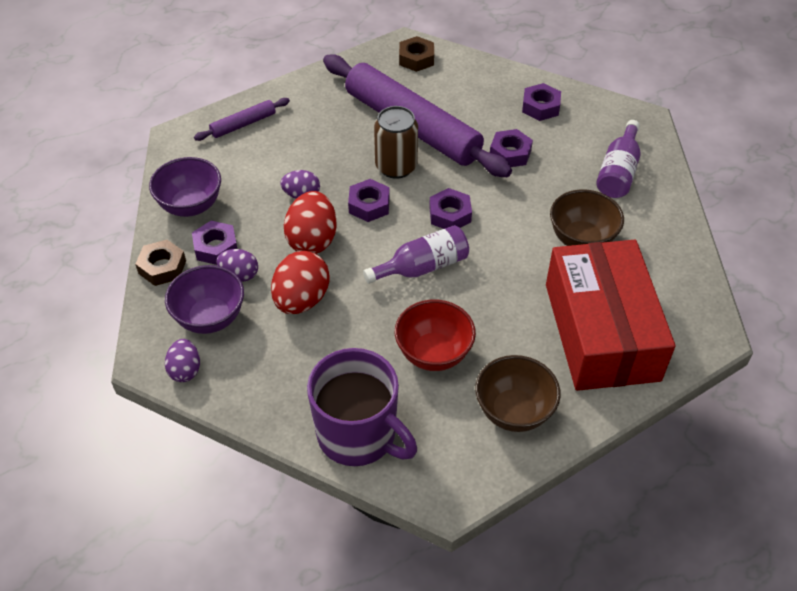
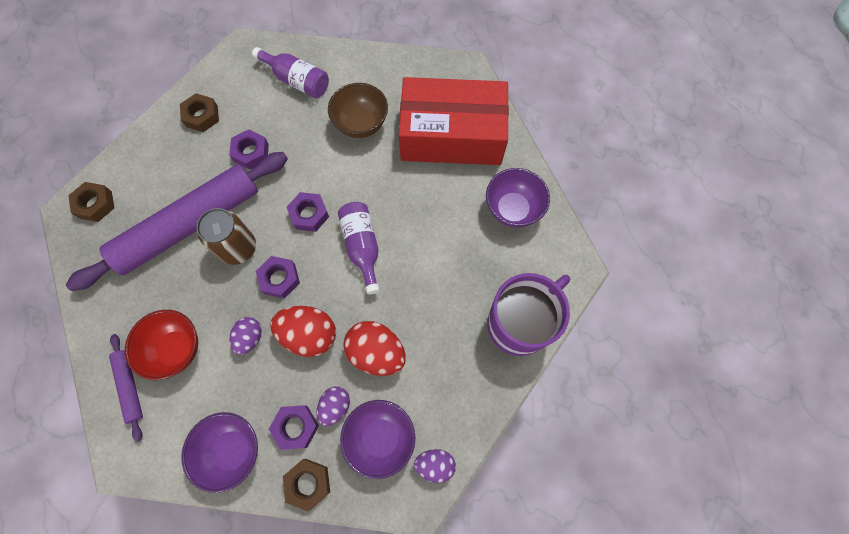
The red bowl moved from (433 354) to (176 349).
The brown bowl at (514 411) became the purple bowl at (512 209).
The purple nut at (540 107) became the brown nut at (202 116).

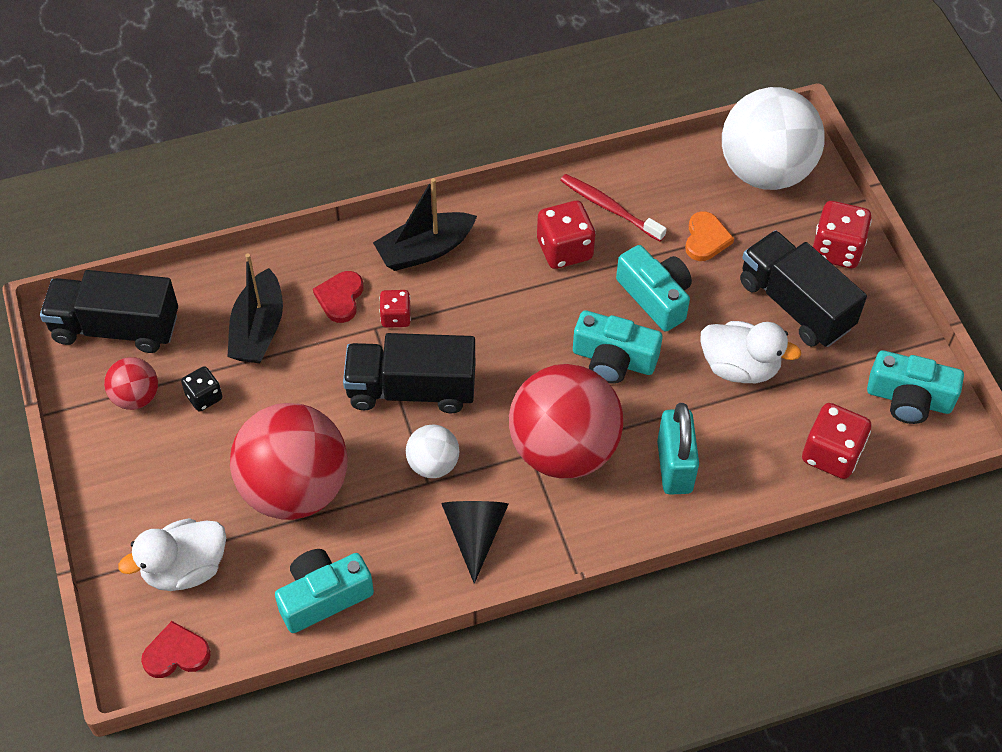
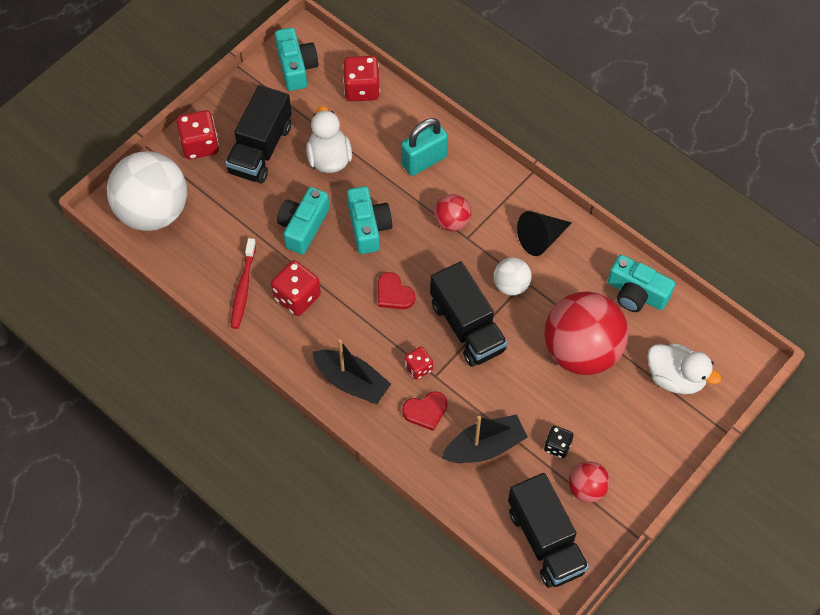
The orange heart at (706 239) disappeared.
The red heart moved from (176 653) to (394 294).
The red ball at (563 449) changed to 0.47 times the size.

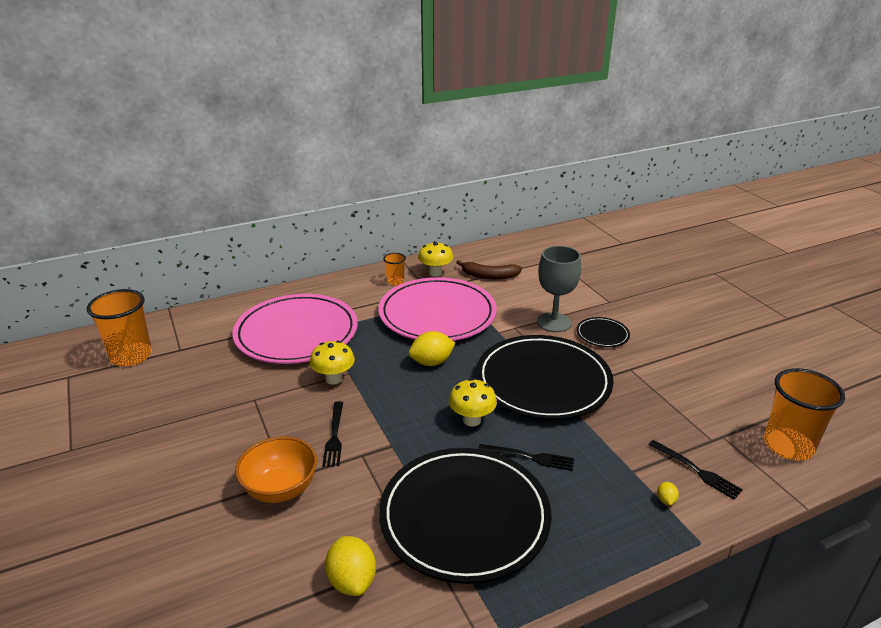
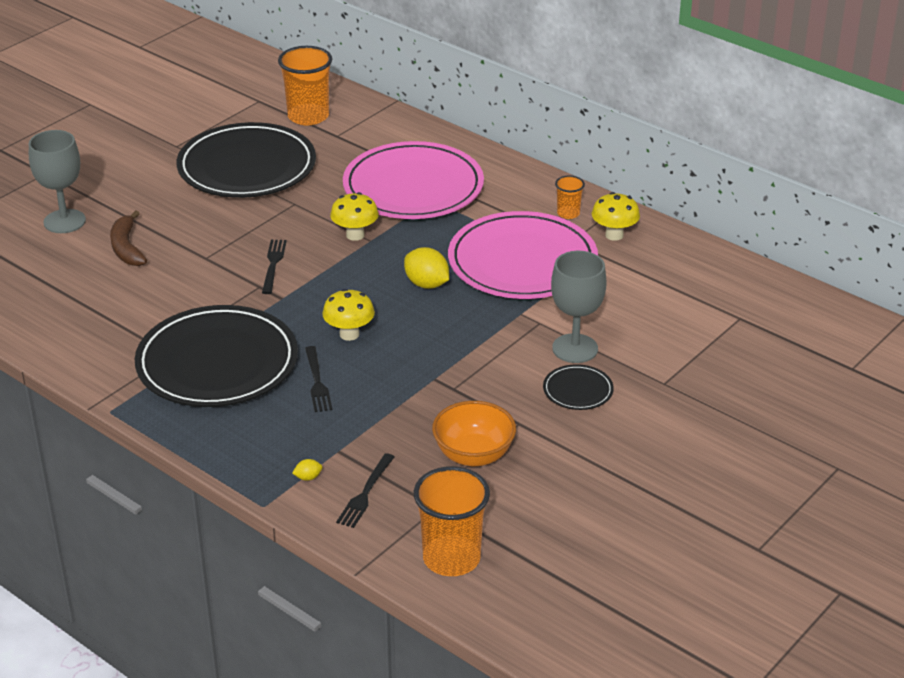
The yellow lemon at (352 580) disappeared.
The grey goblet at (64 221) appeared.
The orange bowl moved from (280 489) to (473 455).
The brown banana moved from (489 276) to (126 248).
The black plate moved from (543 381) to (247 167).
The black fork at (334 437) turned 120 degrees clockwise.

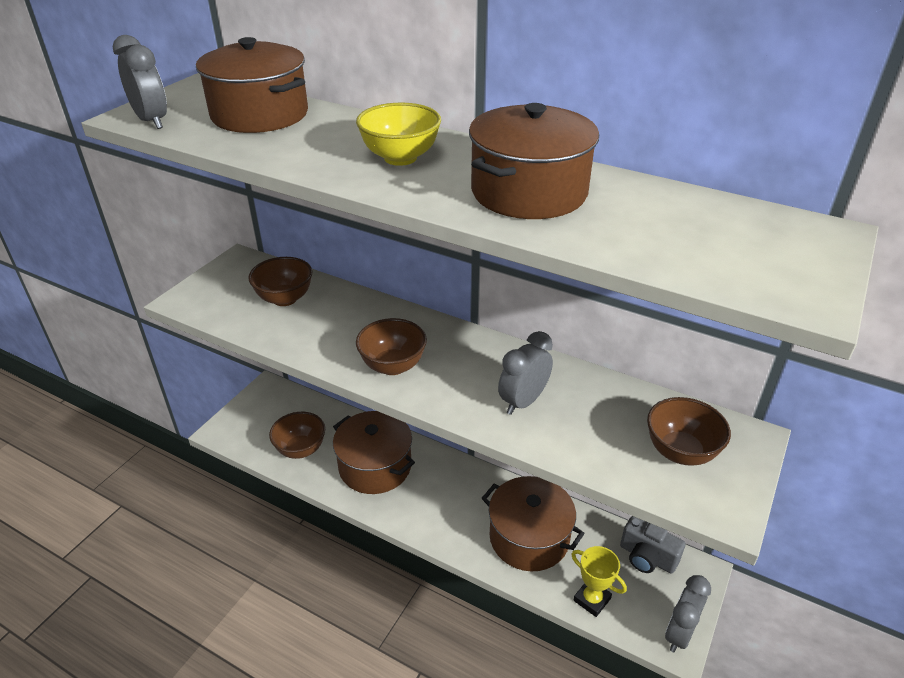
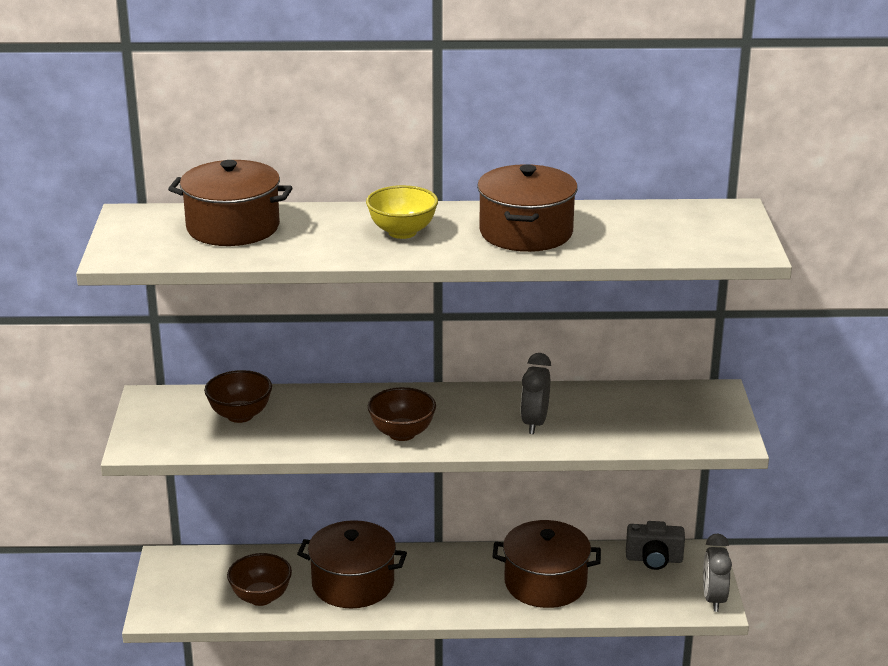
The grey clock at (152 121) disappeared.
The yellow trophy at (592 599) disappeared.
The brown bowl at (680 452) disappeared.

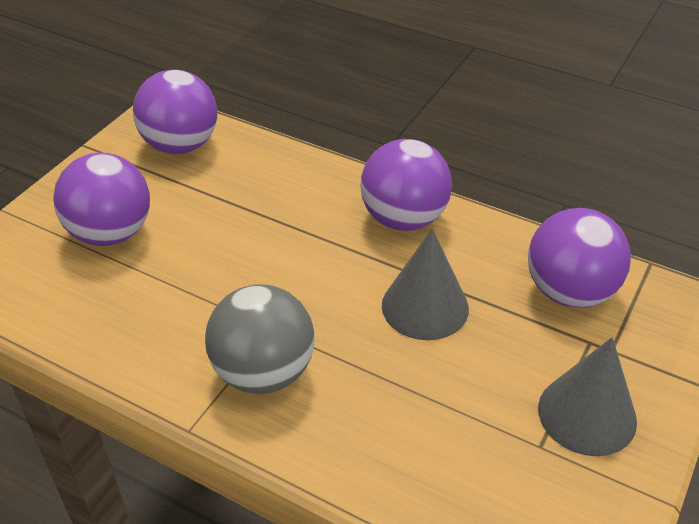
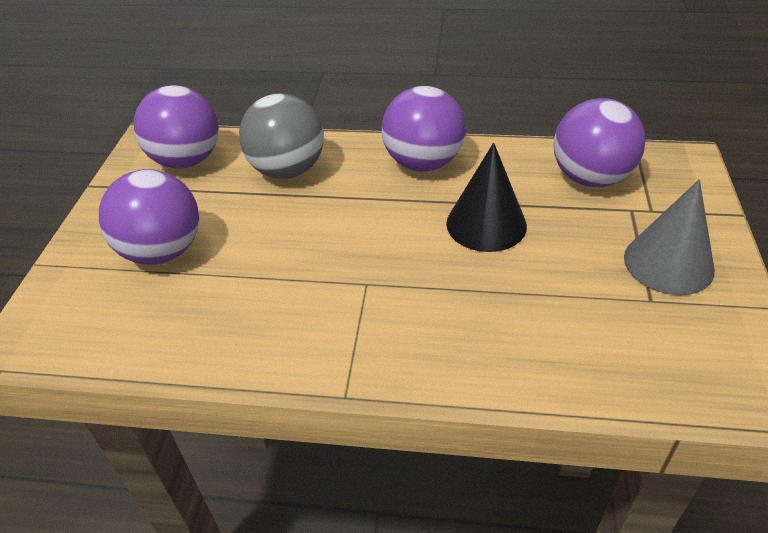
The grey ball moved from (263 372) to (287 170).
The grey cone at (425 306) became the black cone at (486 224).

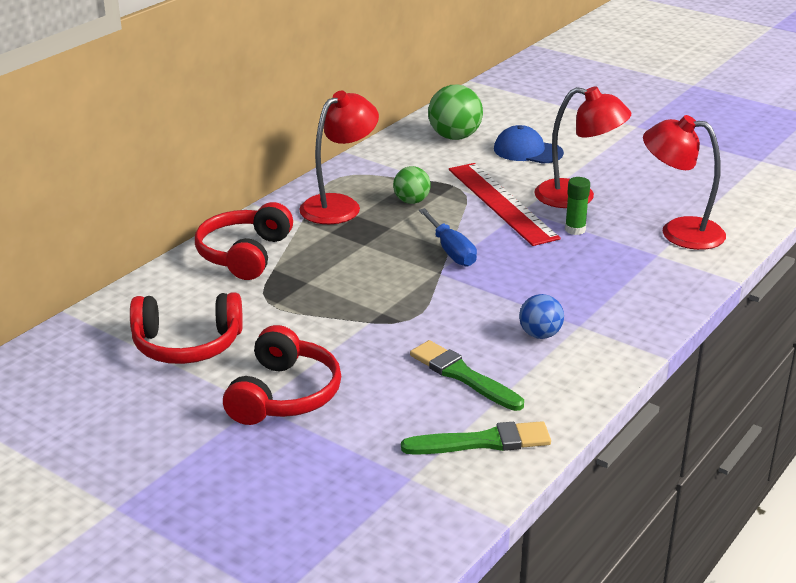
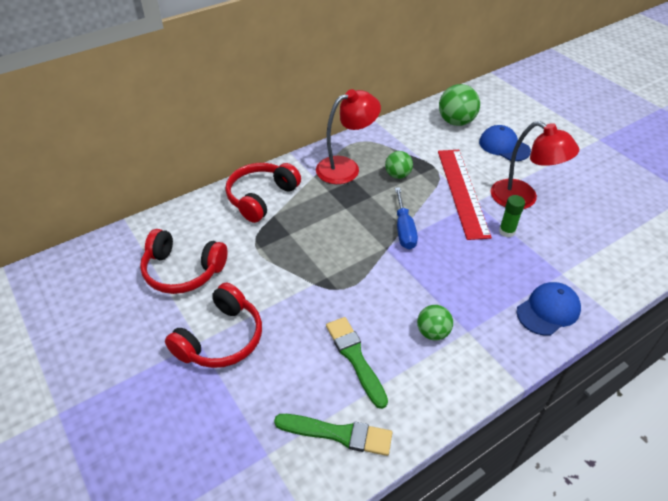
The red lamp at (679 232) disappeared.
The blue cap at (548 310) appeared.
The blue ball at (540 334) became the green ball at (433 332).

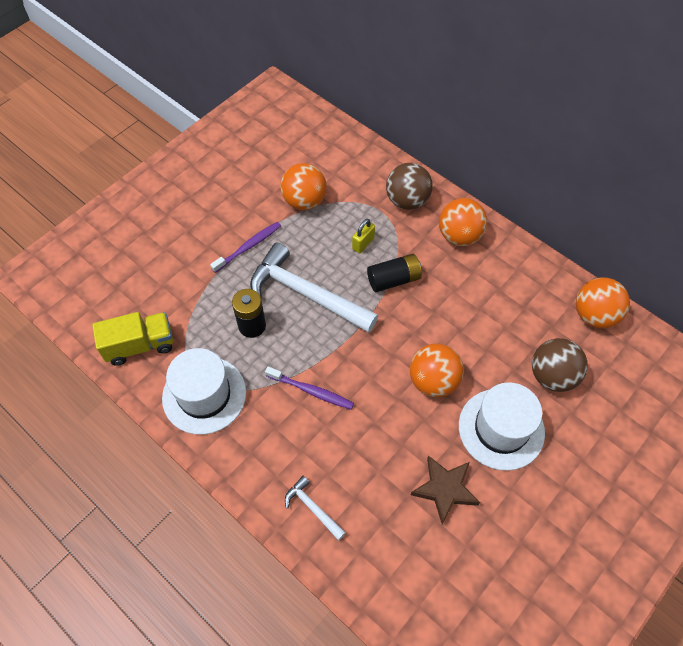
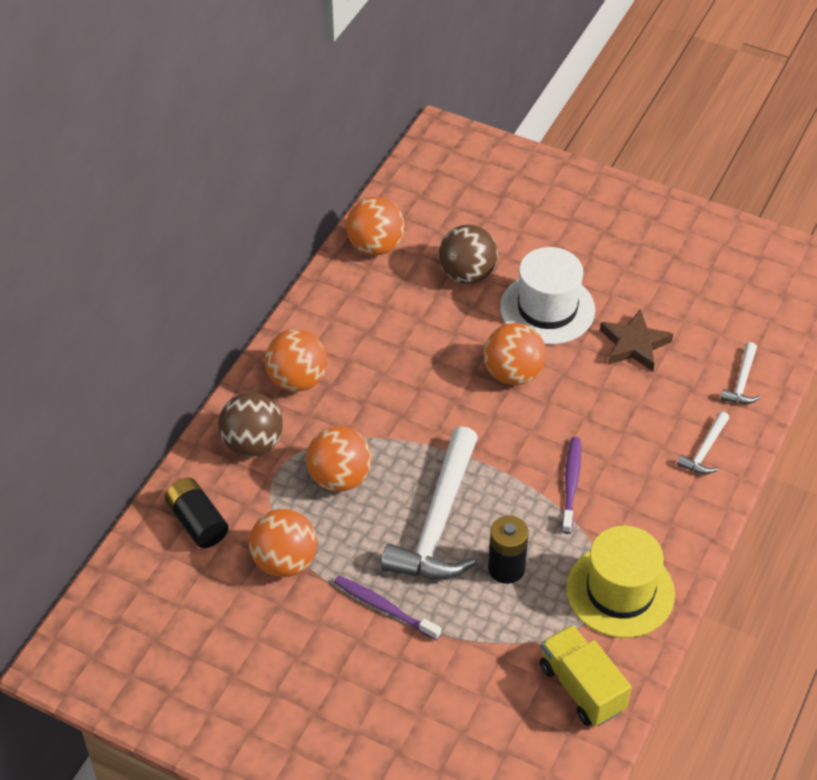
The white hammer at (742 382) appeared.
The black battery moved from (394 279) to (197 522).
The yellow padlock at (363 244) was replaced by the orange ball at (339 478).
The white hat at (204 395) became the yellow hat at (620 591).

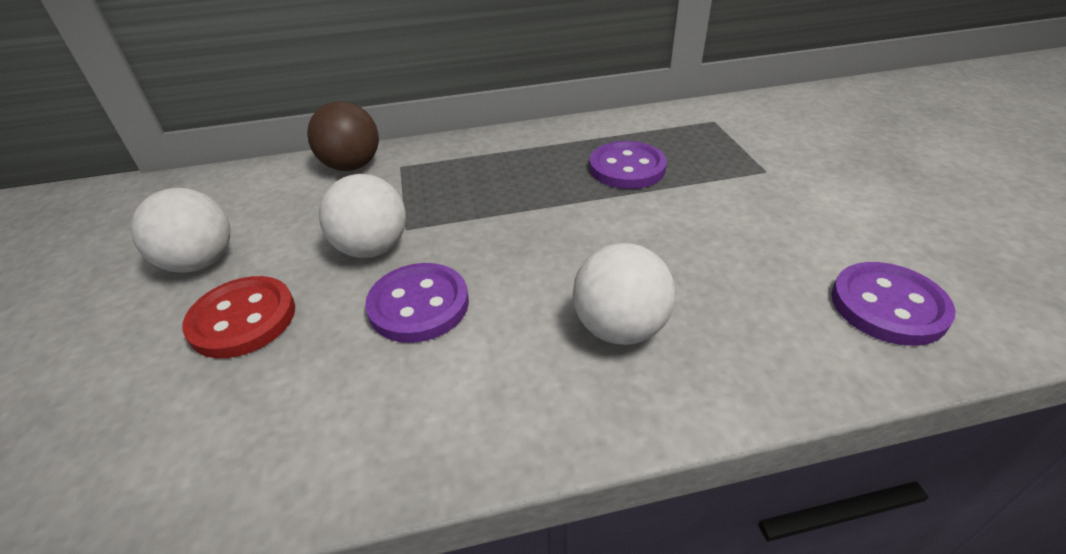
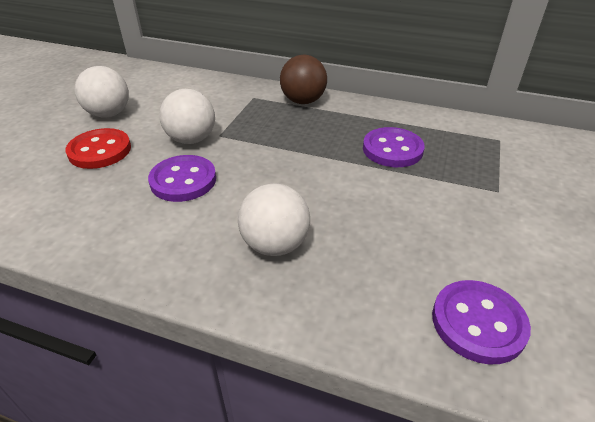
The brown ball moved from (352 166) to (303 101).

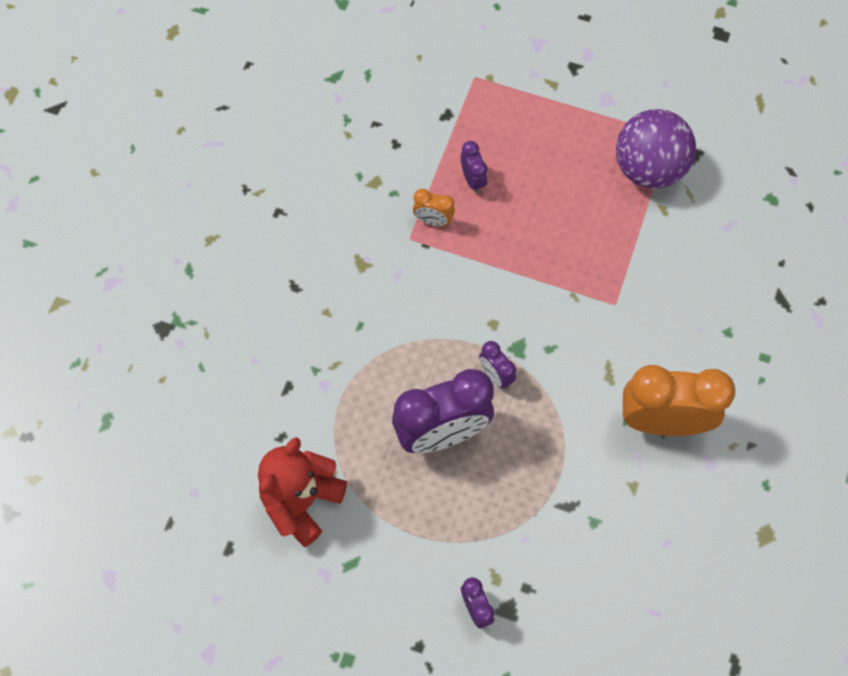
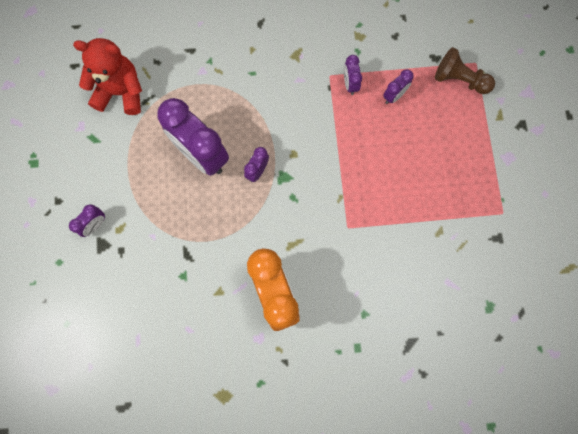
The purple ball at (648 169) disappeared.
The brown pawn at (459 80) appeared.
The orange clock at (433 220) became the purple clock at (350 84).

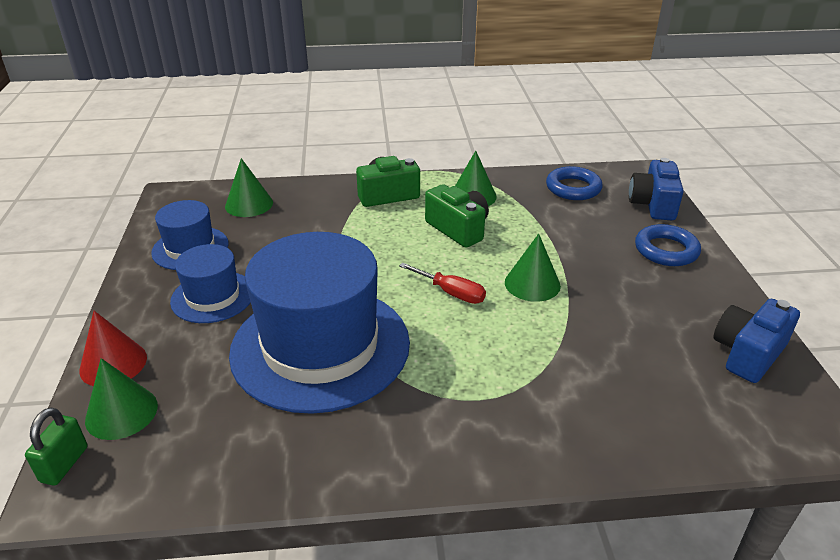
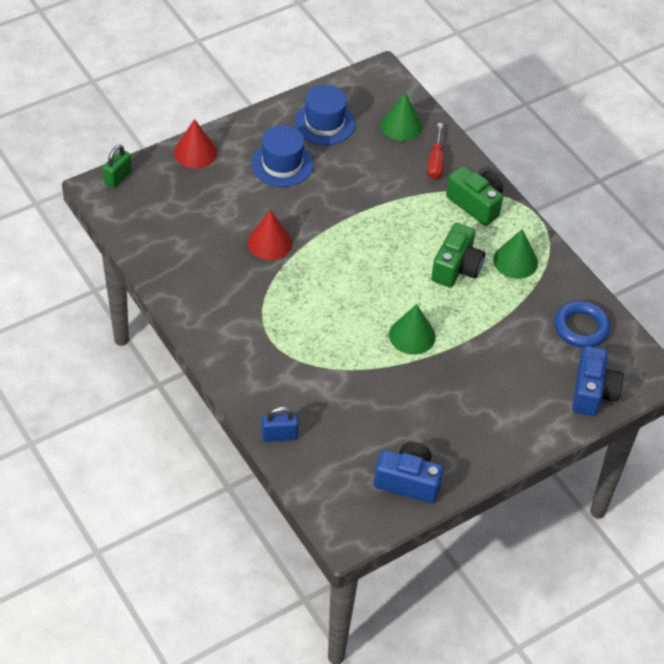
The green cone at (121 412) disappeared.
The blue ring at (666 250) disappeared.
The blue padlock at (279 436) appeared.
The red screwdriver moved from (451 293) to (435 162).
The blue hat at (320 346) was replaced by the red cone at (269 242).
The green padlock at (64 464) turned 45 degrees counterclockwise.
The blue camera at (653 204) turned 120 degrees clockwise.

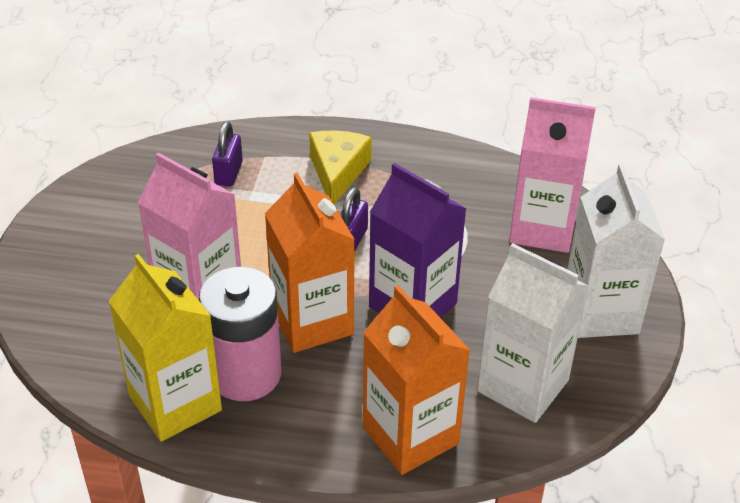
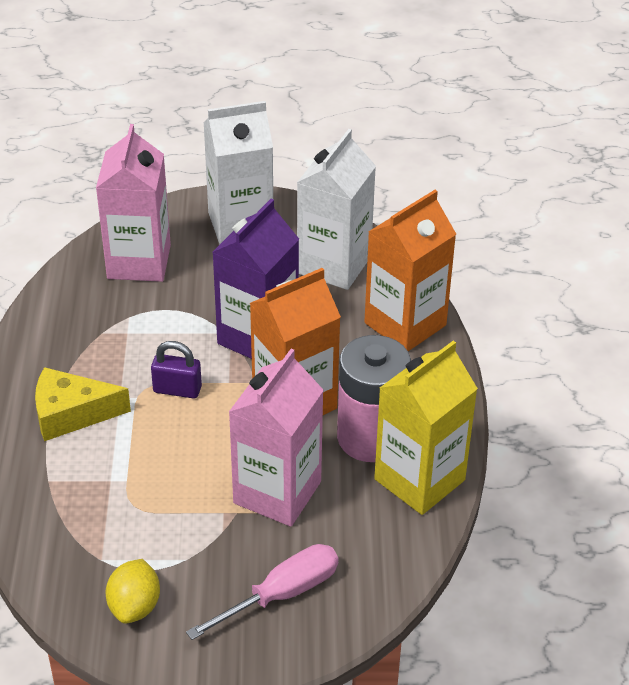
The purple padlock at (228 173) disappeared.
The yellow lemon at (135 606) appeared.
The pink screwdriver at (281 594) appeared.

